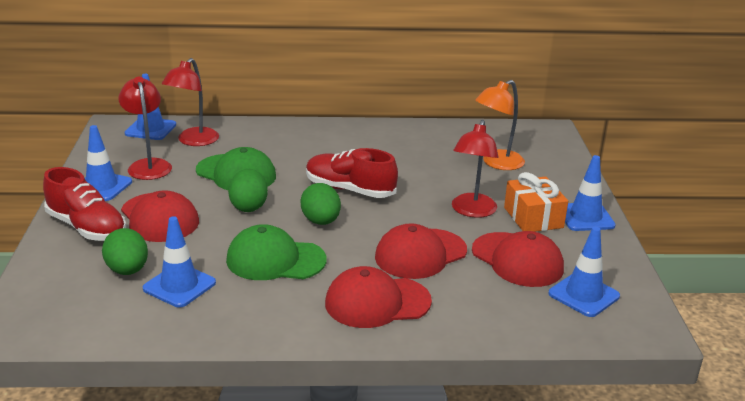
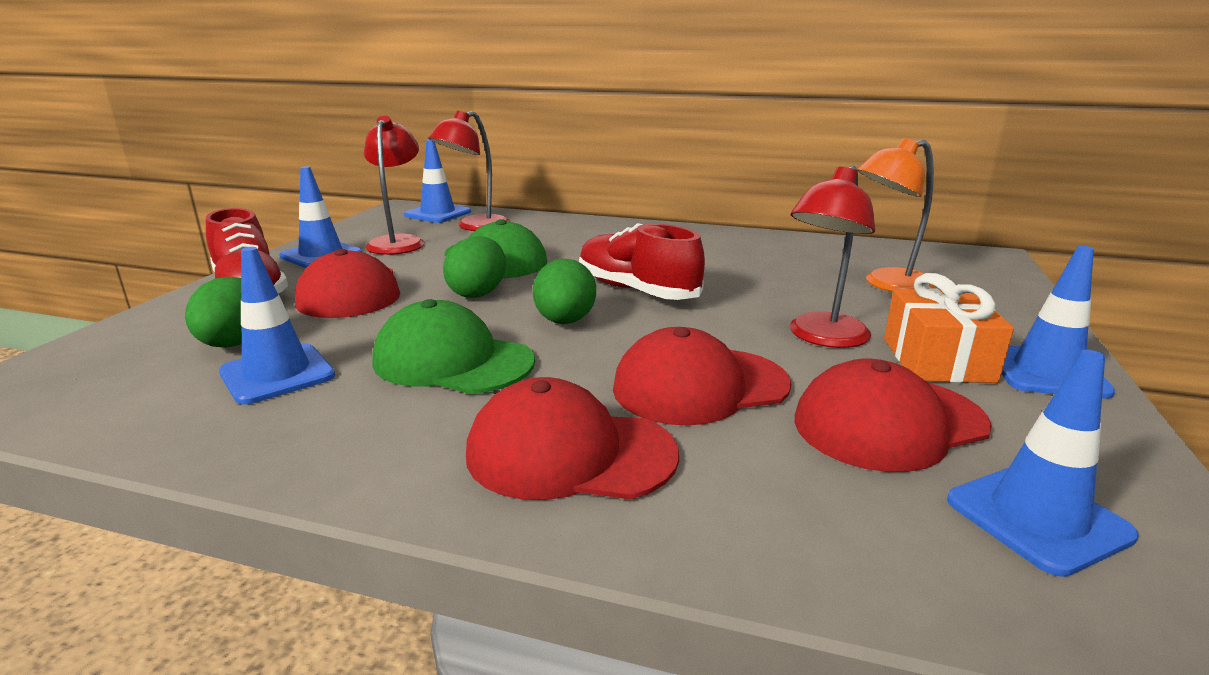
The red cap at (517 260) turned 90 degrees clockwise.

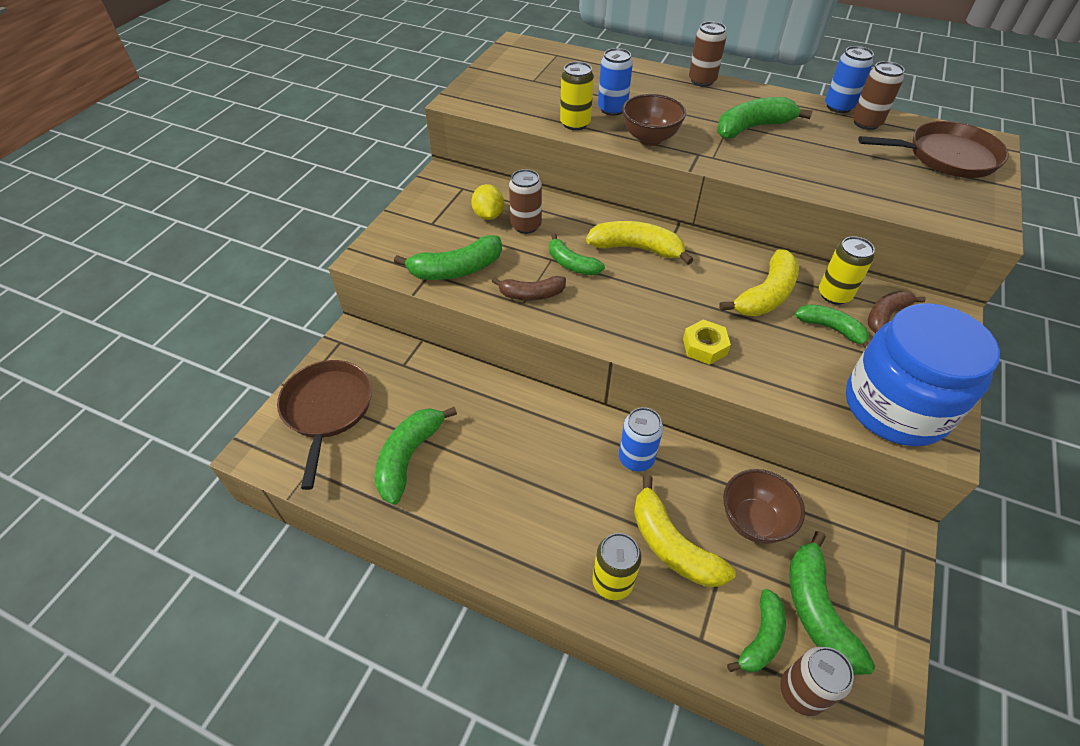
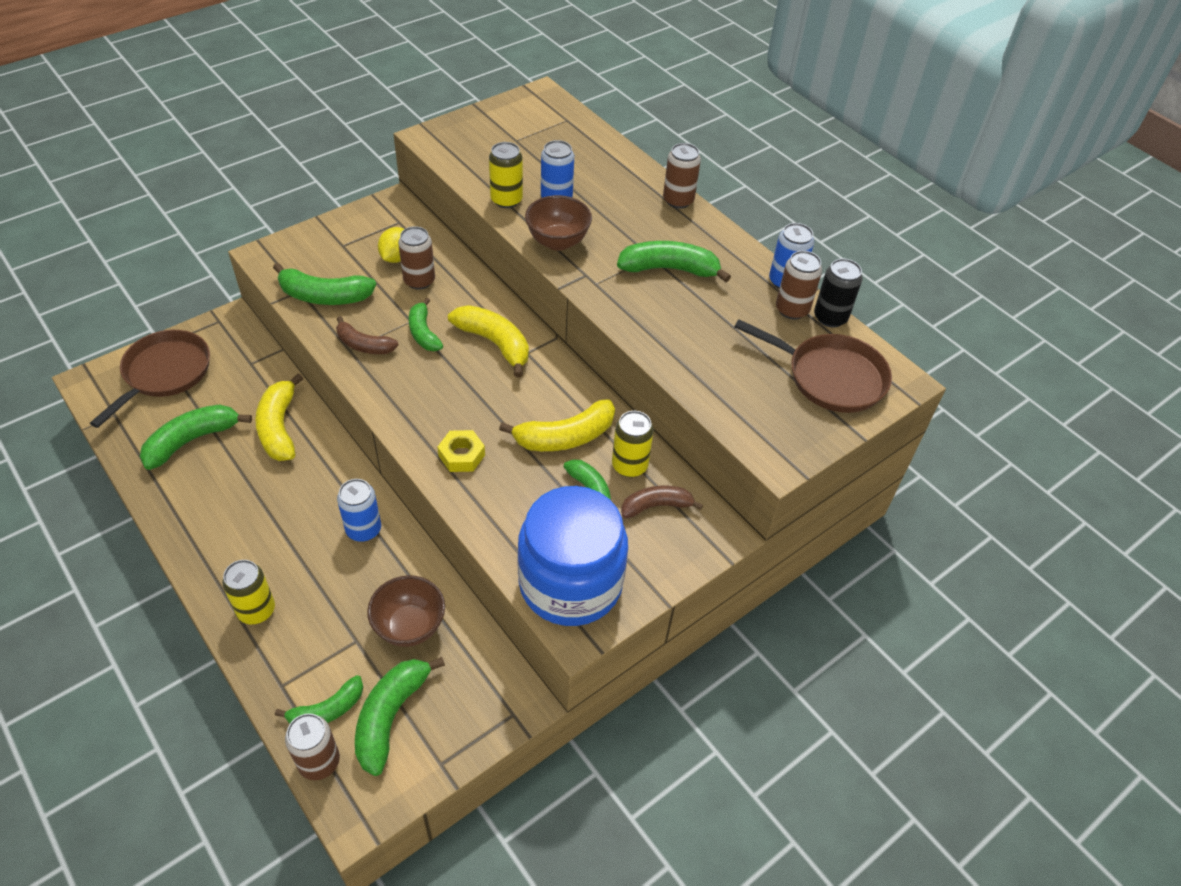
The black can at (830 317) appeared.
The yellow banana moved from (672 545) to (279 427).

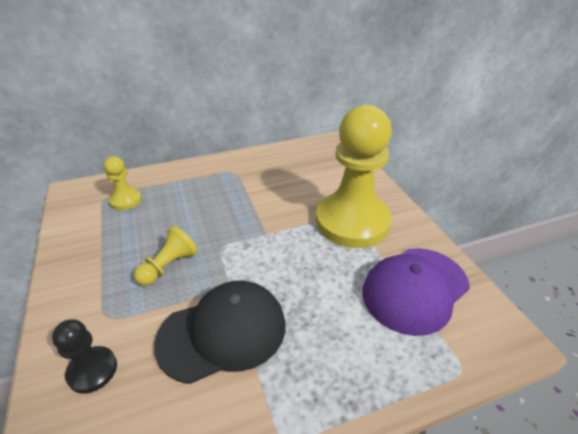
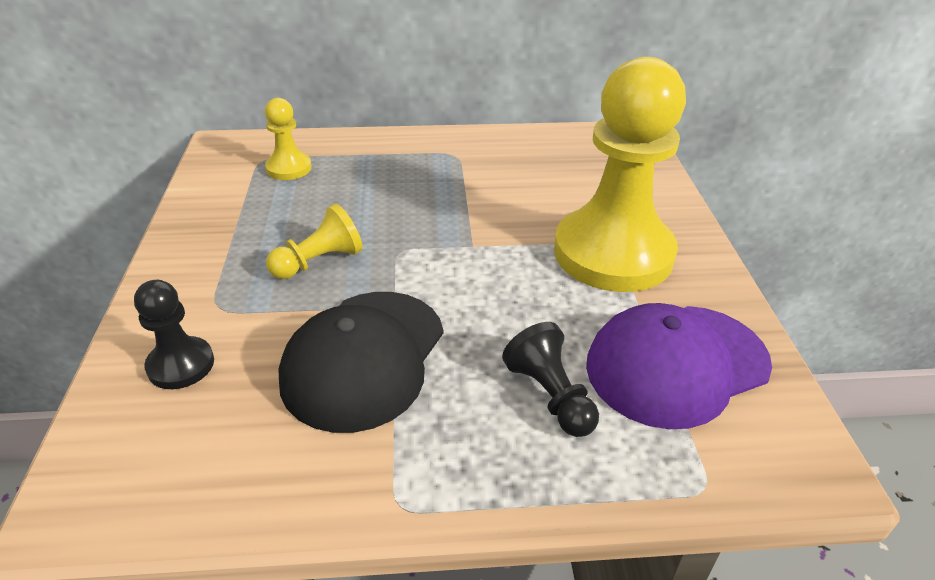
The black pawn at (550 396) appeared.
The black cap at (223 332) turned 120 degrees clockwise.

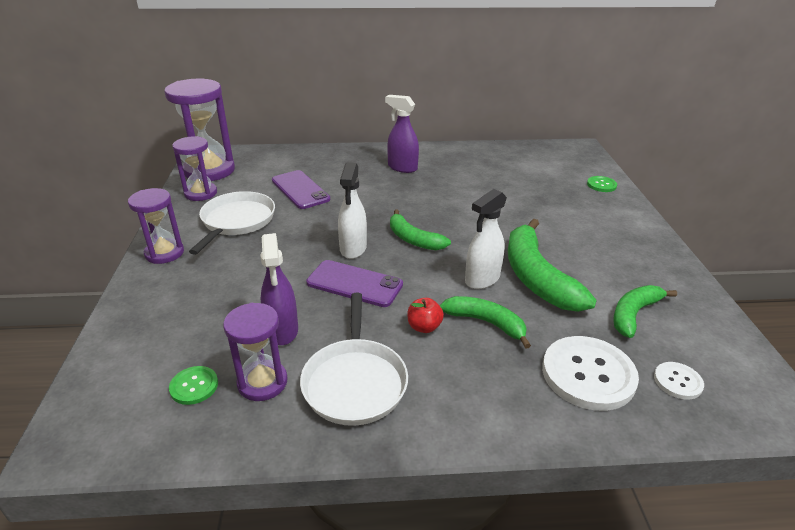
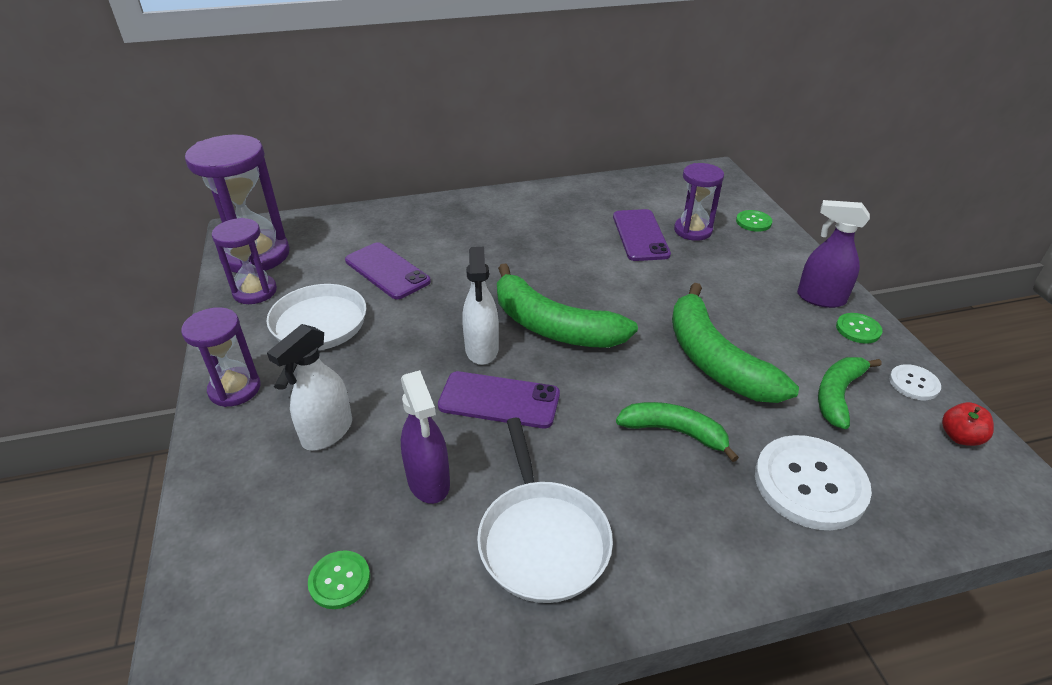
The purple phone at (640 235) appeared.
The green button at (858 329) appeared.
The purple hourglass moved from (262 382) to (693 230).
The purple spray bottle moved from (402 167) to (820 298).
The red apple moved from (424 327) to (960 437).
The white spray bottle moved from (482 279) to (327 432).
The white button moved from (677 381) to (914 383).
The green banana at (413 239) changed to 1.66 times the size.

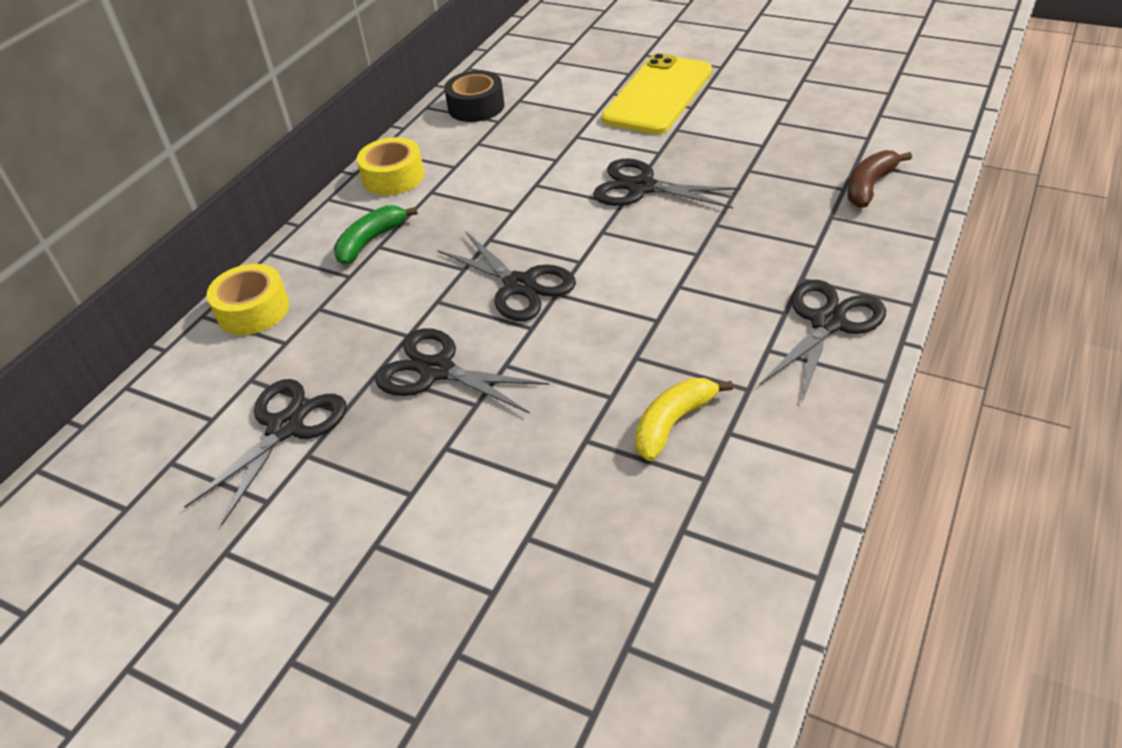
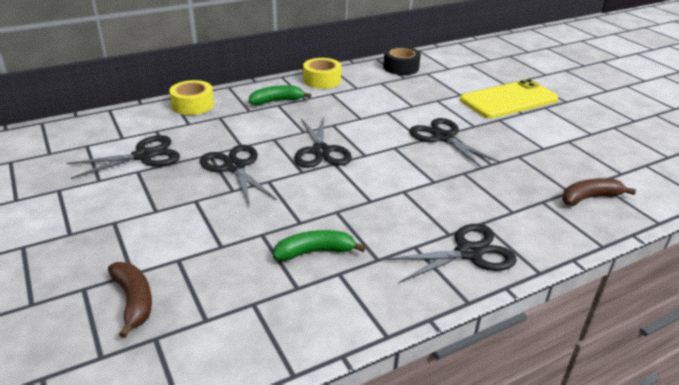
The brown banana at (134 301) appeared.
The yellow banana at (673 423) became the green banana at (315 252).

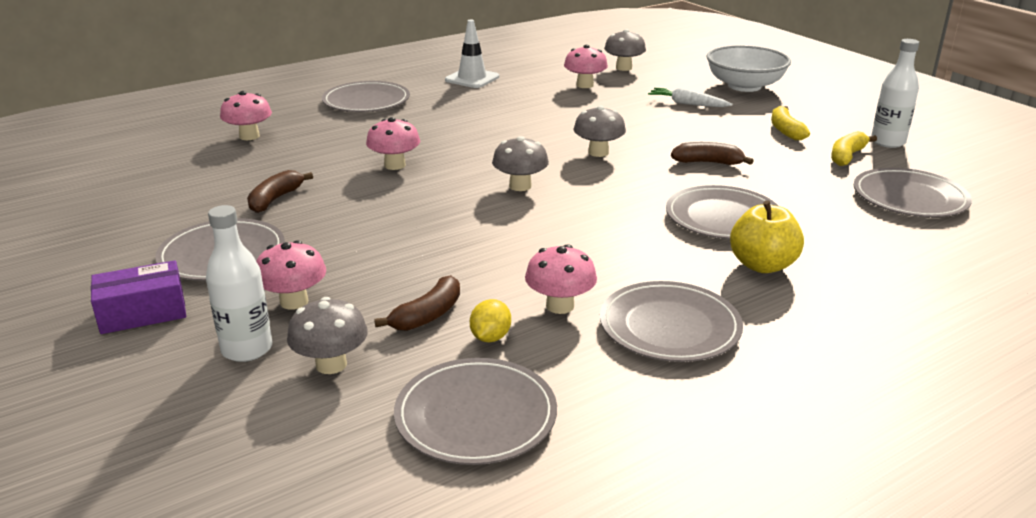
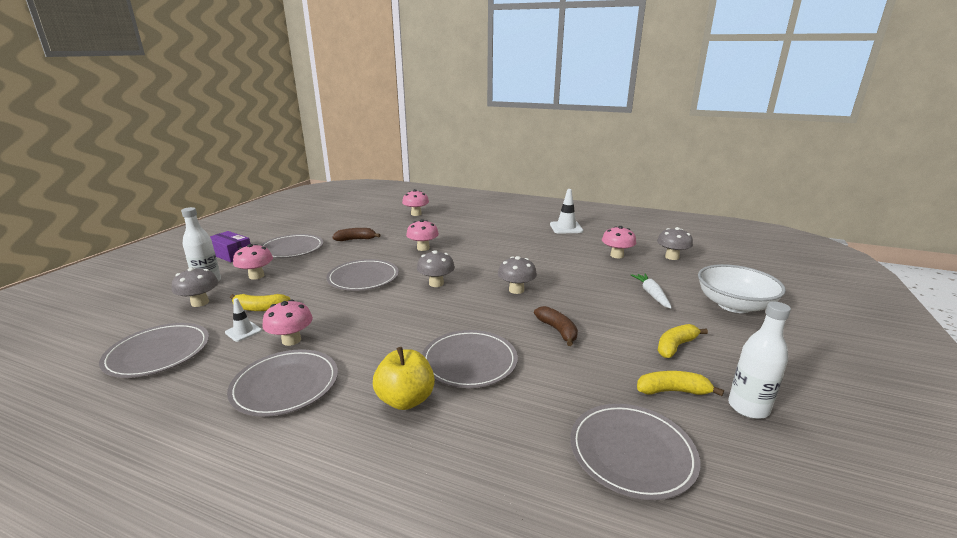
The grey plate moved from (366 101) to (363 278).
The yellow lemon at (490 337) was replaced by the white traffic cone at (243 331).
The brown banana at (427 315) became the yellow banana at (259 308).

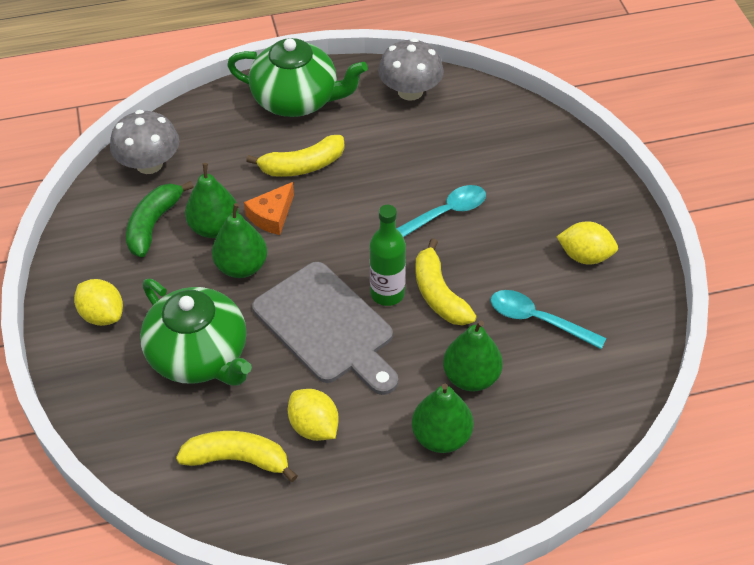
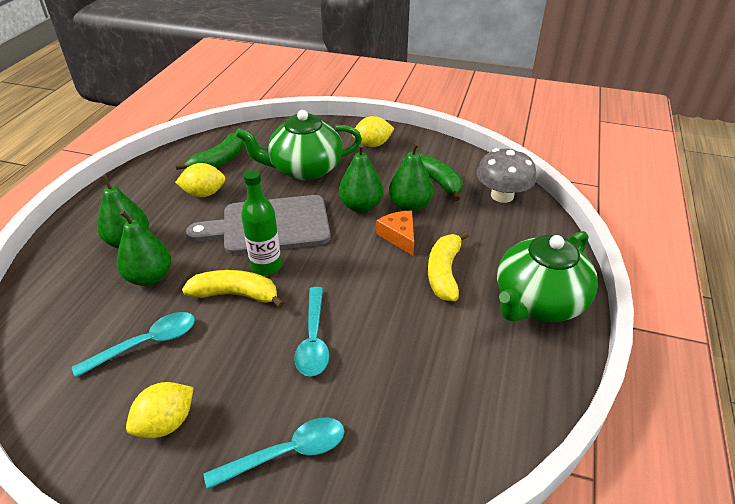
The grey mushroom at (410 91) disappeared.
The turquoise spoon at (287 453) appeared.
The yellow banana at (238 459) became the green banana at (219 161).

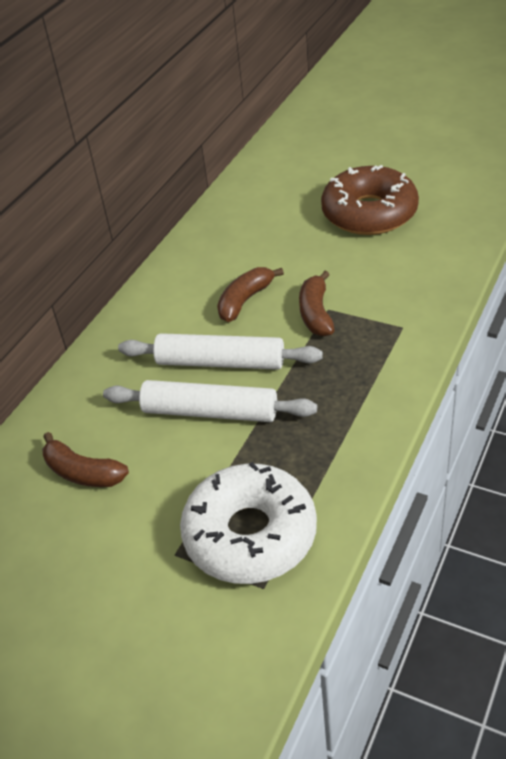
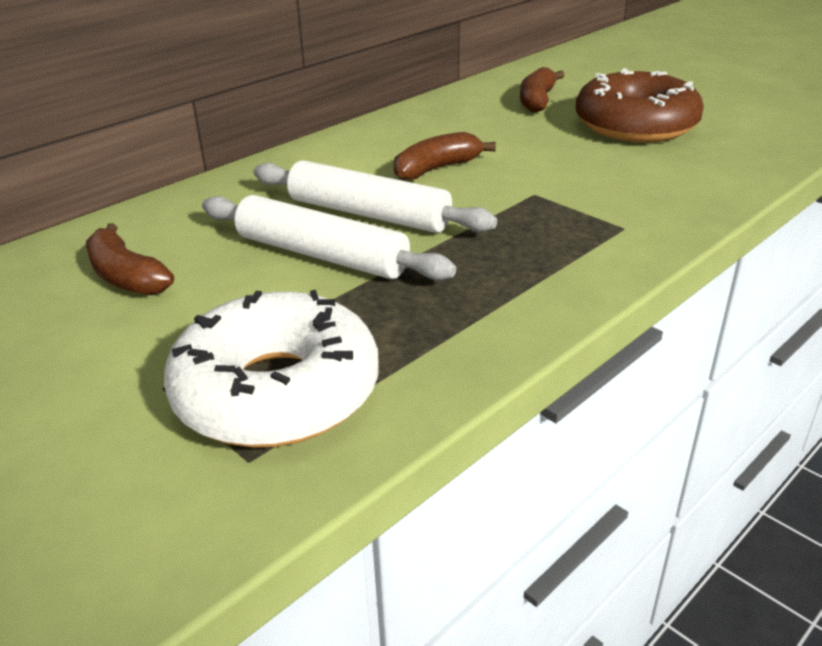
The brown banana moved from (316 313) to (537 100).

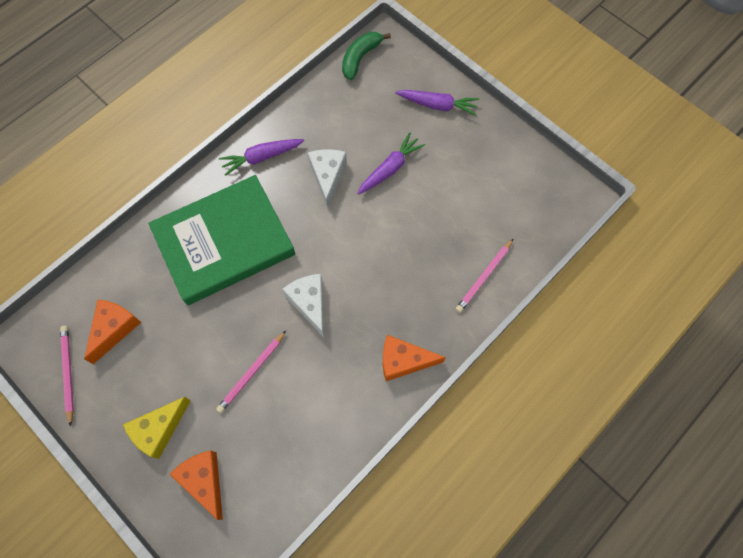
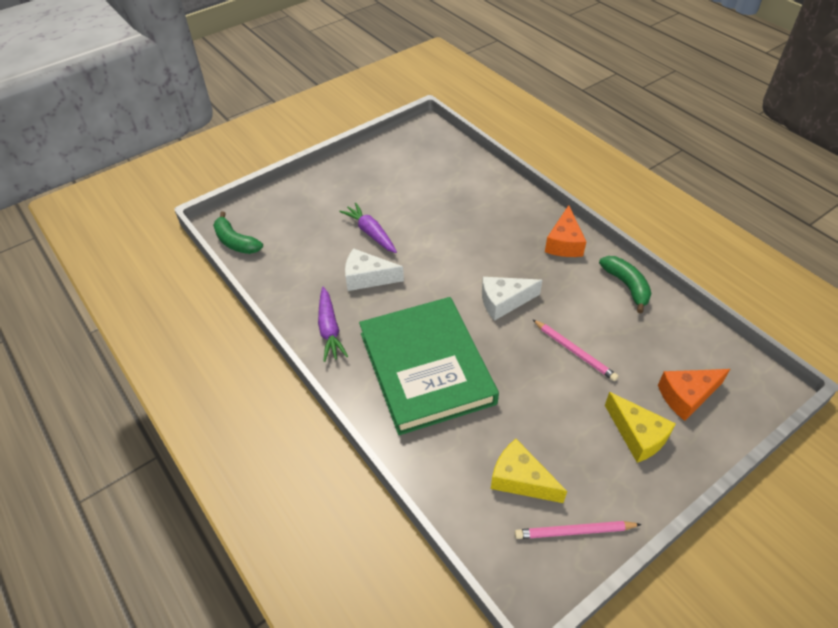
The purple carrot at (437 105) disappeared.
The pink pencil at (484 277) disappeared.
The green banana at (626 286) appeared.
The orange cheese at (114 329) became the yellow cheese at (520 479).

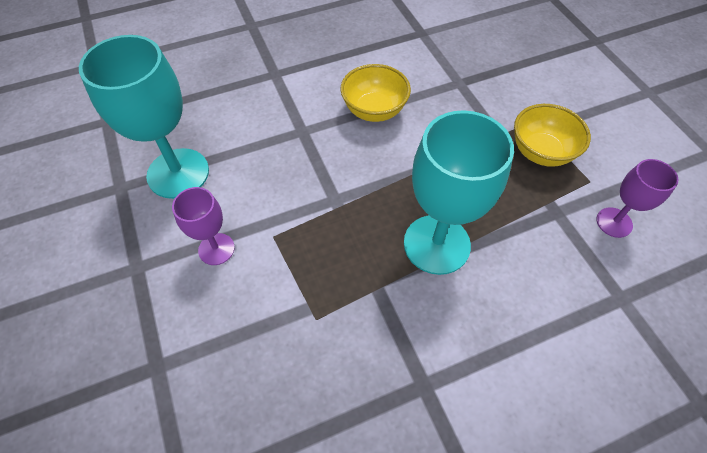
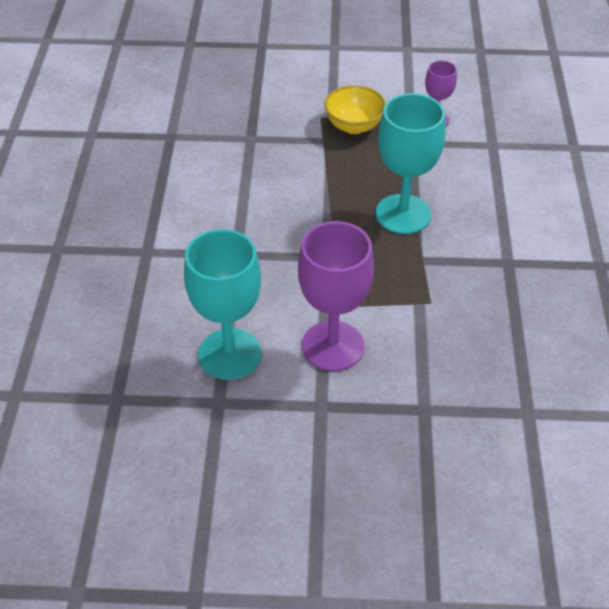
The yellow bowl at (374 110) disappeared.
The purple goblet at (216 249) changed to 1.87 times the size.

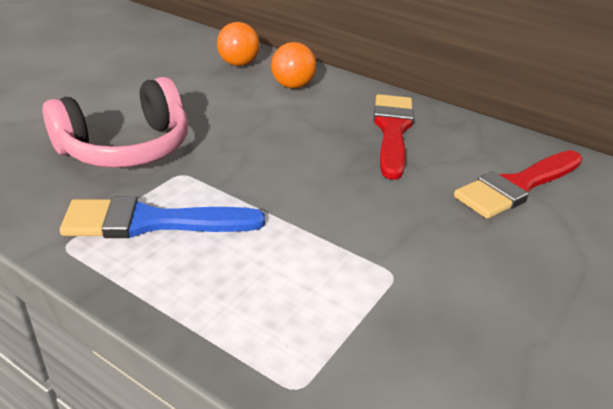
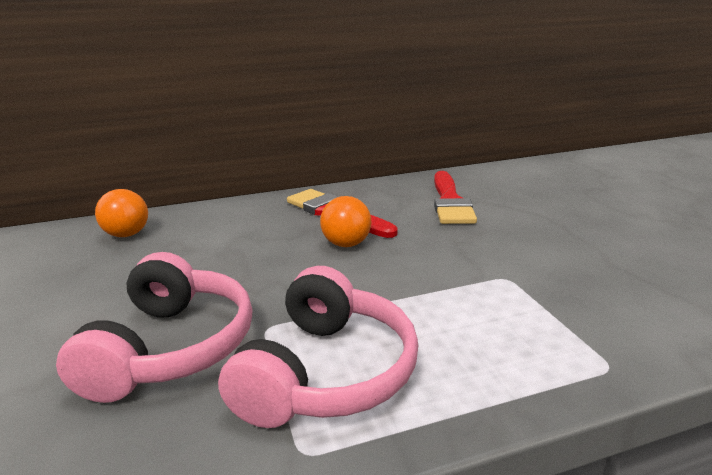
The orange ball moved from (292 86) to (346 244).
The blue brush at (151 222) was replaced by the pink headphones at (327 372).

